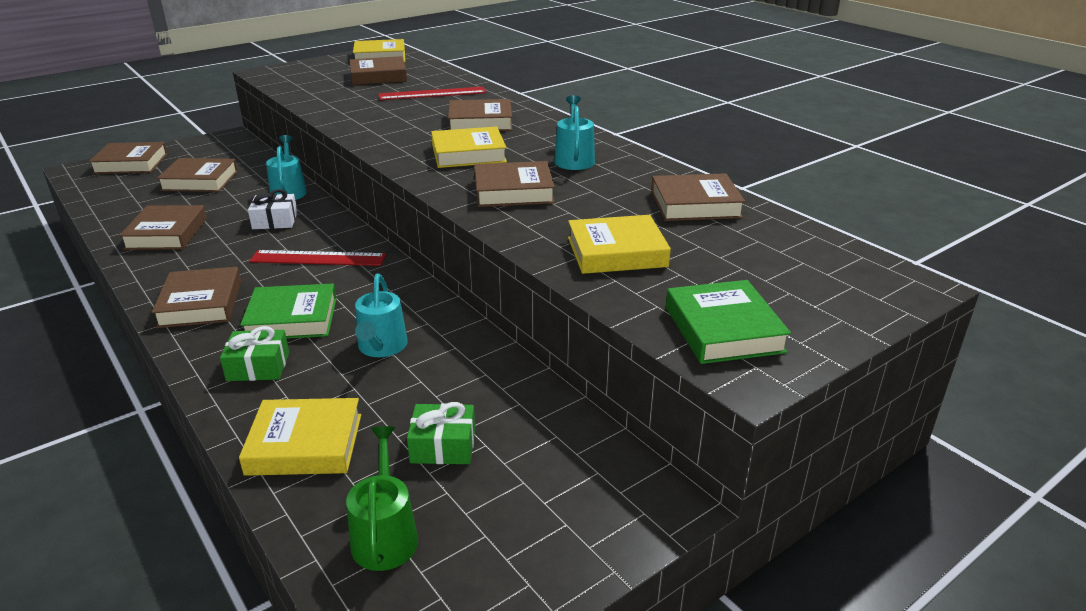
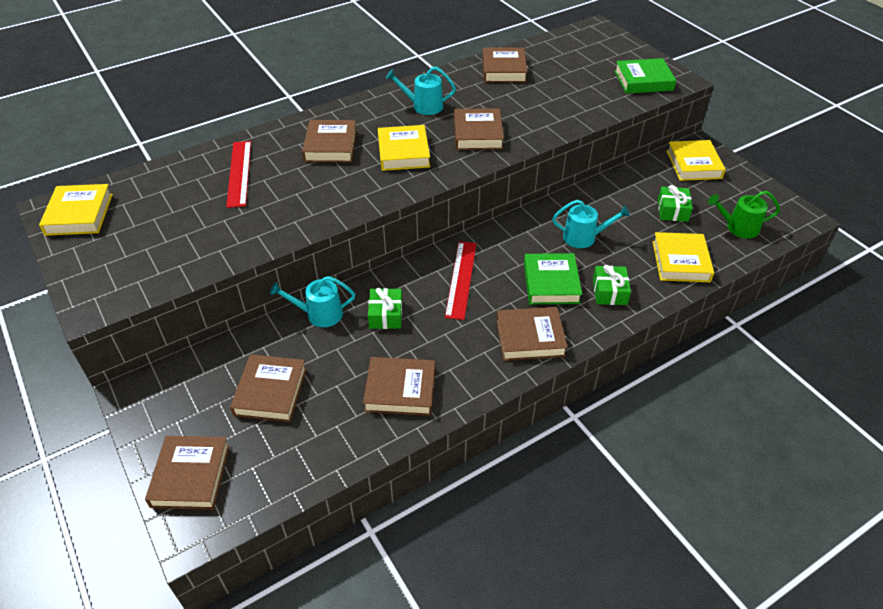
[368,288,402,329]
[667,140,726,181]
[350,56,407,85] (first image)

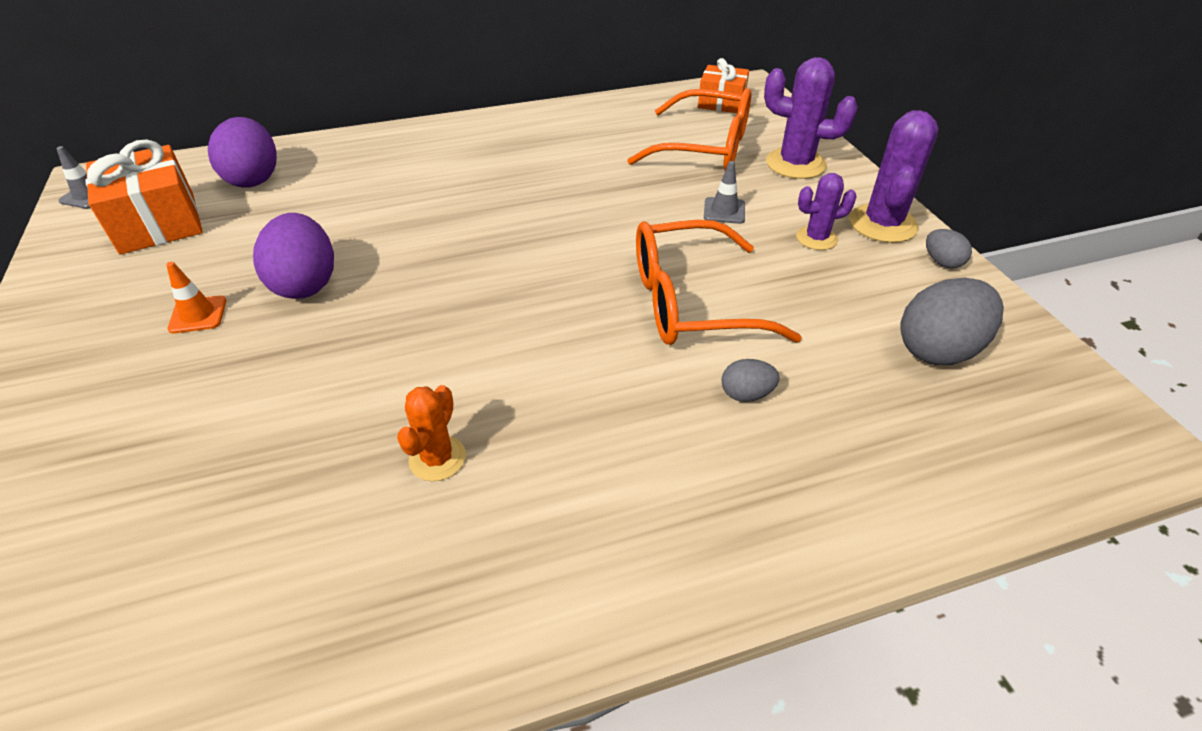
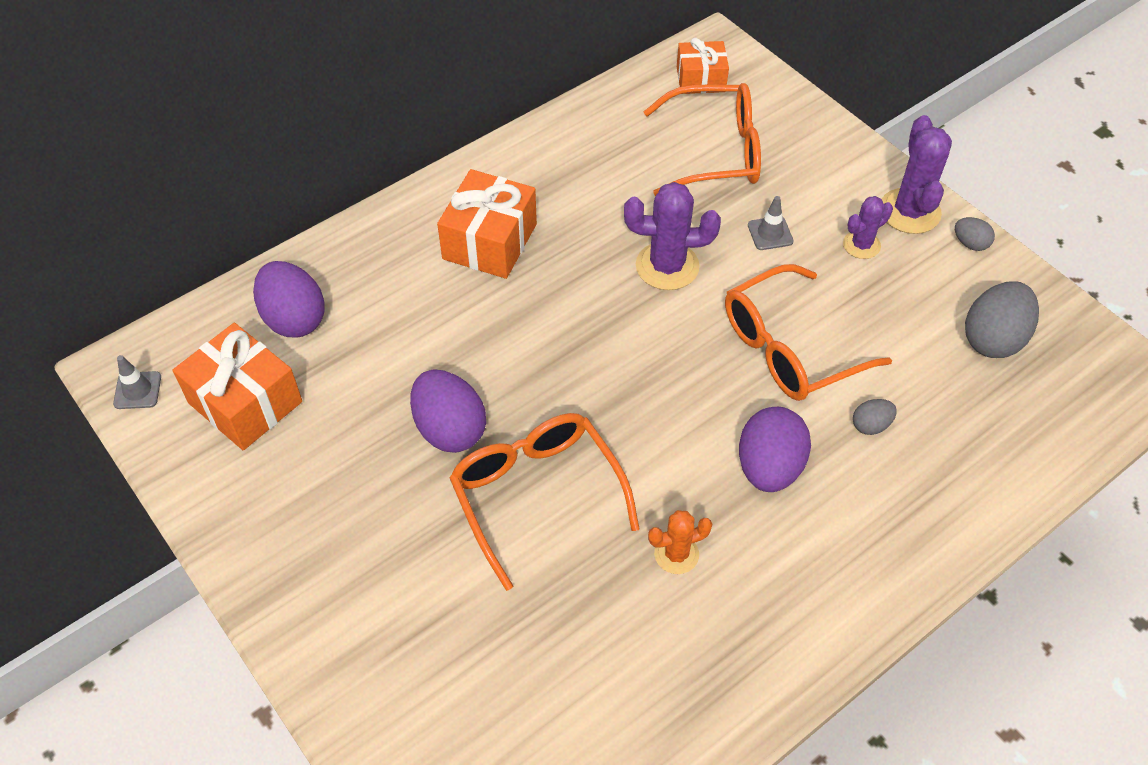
[437,169,537,279]
[449,413,640,591]
[624,182,721,290]
[648,510,712,574]
[739,407,811,492]
[166,262,226,334] (first image)

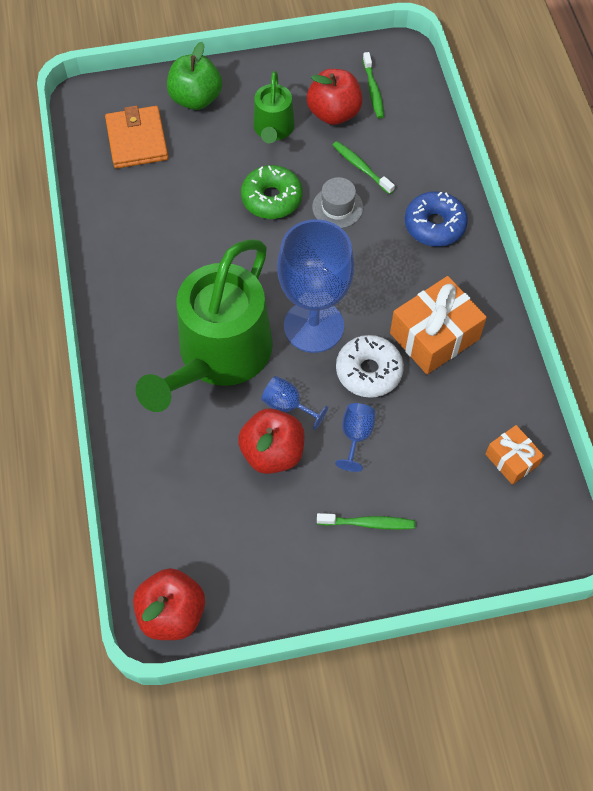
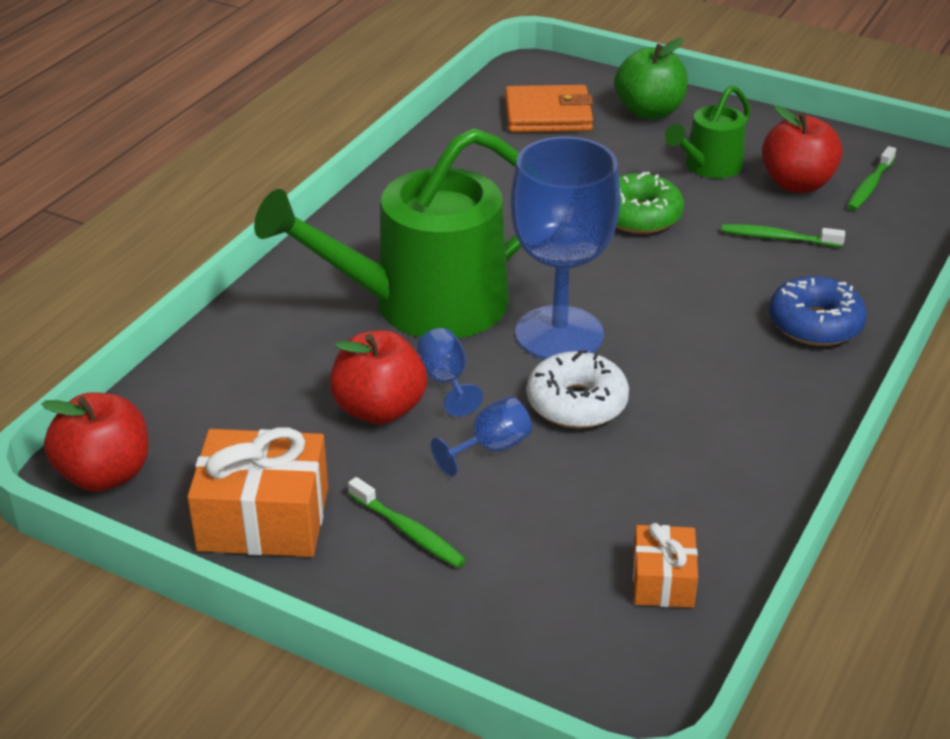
[187,427,328,557]
[505,85,593,132]
[722,224,845,247]
[312,177,363,228] (first image)

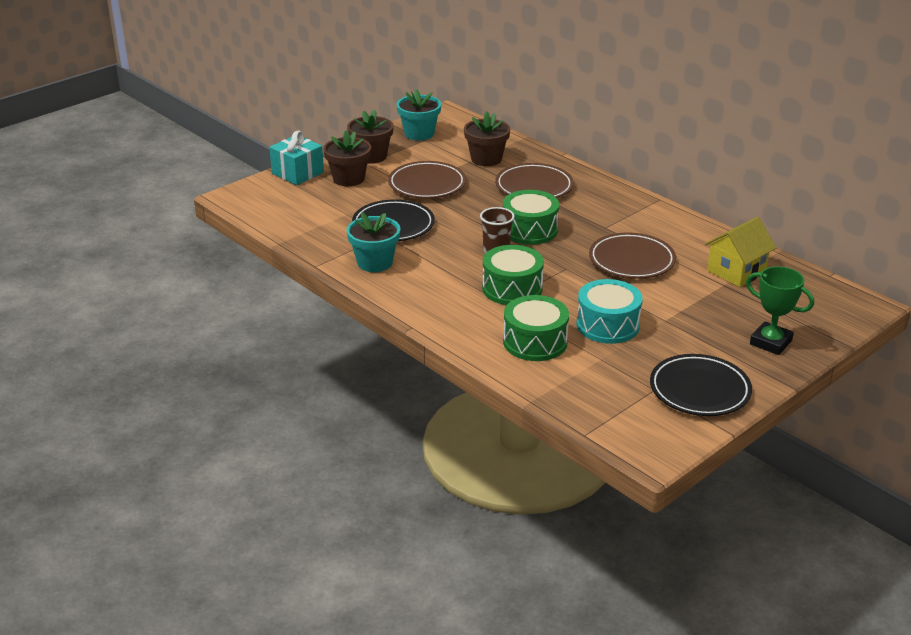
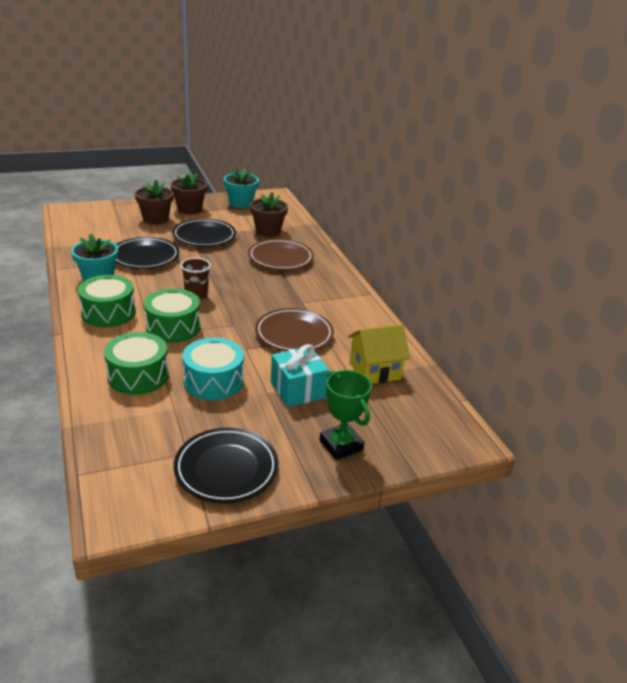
[78,275,136,327]
[172,218,236,247]
[271,344,329,407]

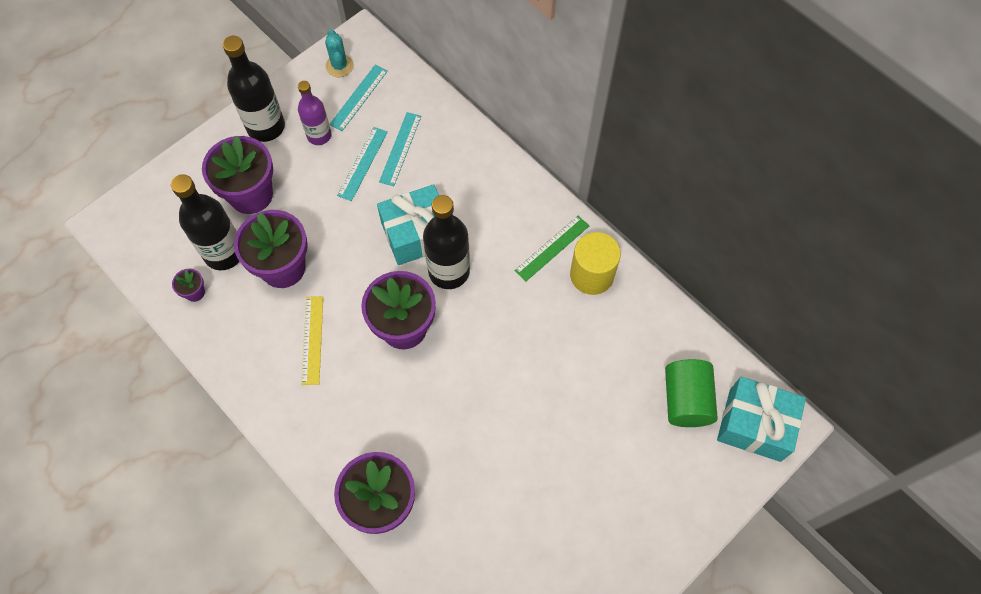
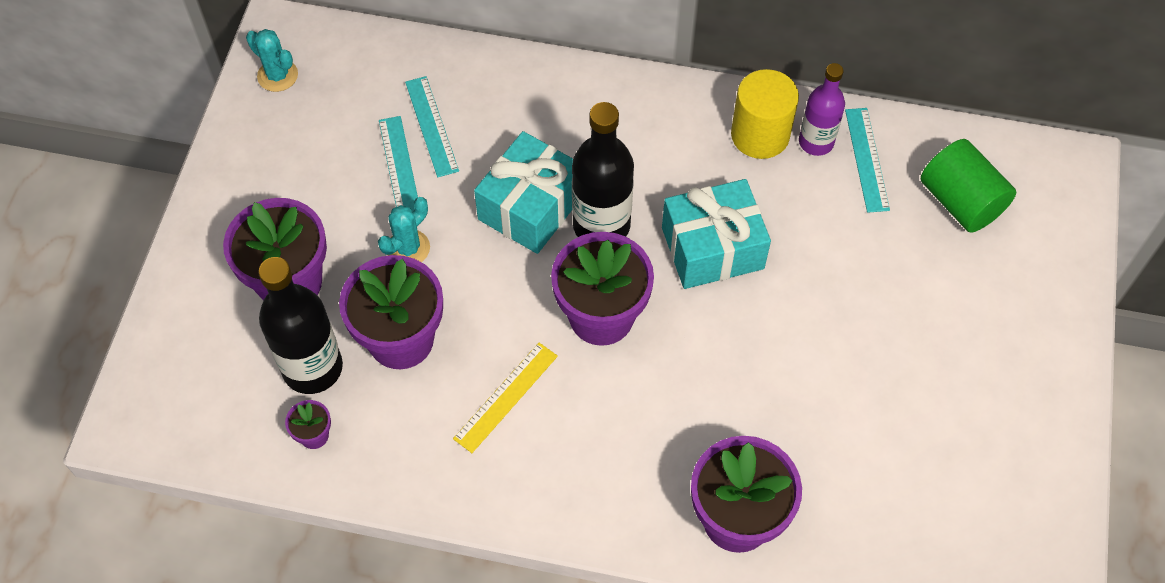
[378,197,430,262]
[453,343,558,453]
[662,179,771,289]
[799,63,845,156]
[845,108,890,213]
[223,36,285,142] (first image)
[514,216,589,281] (first image)

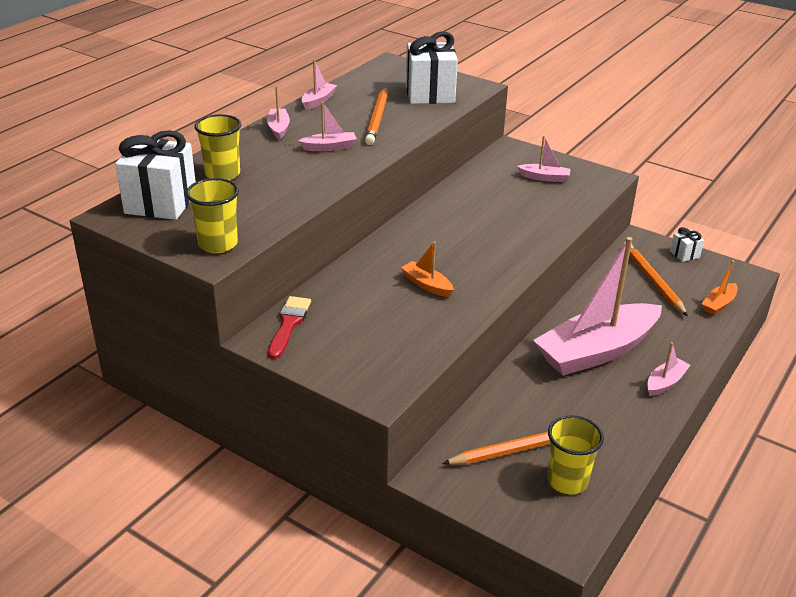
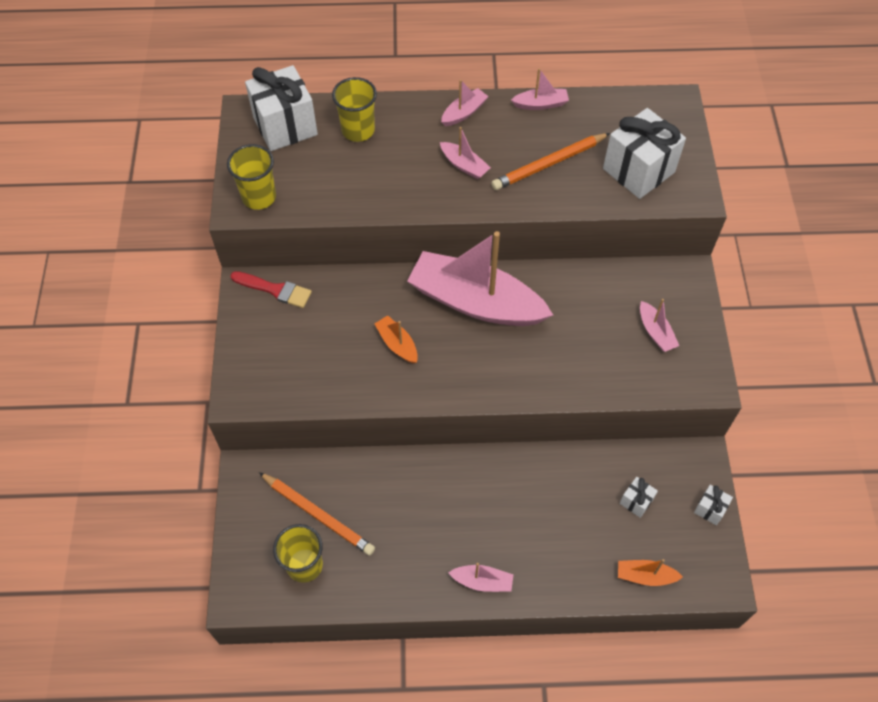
[230,271,312,308]
[375,315,418,364]
[407,231,553,326]
[620,477,658,518]

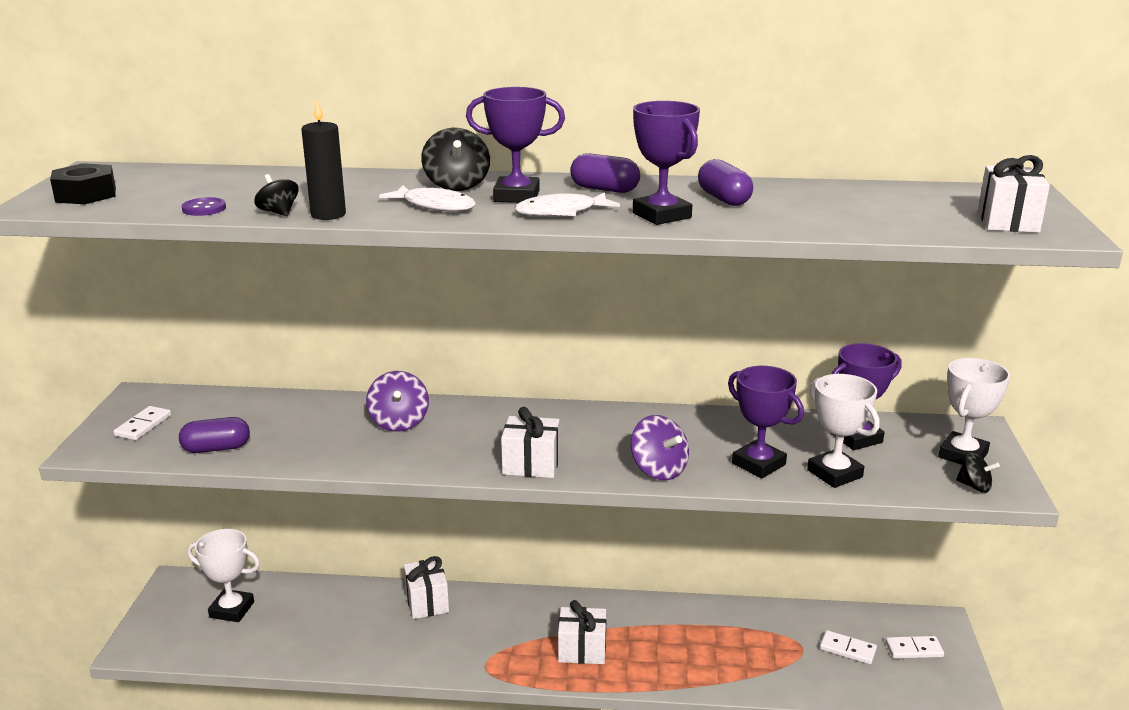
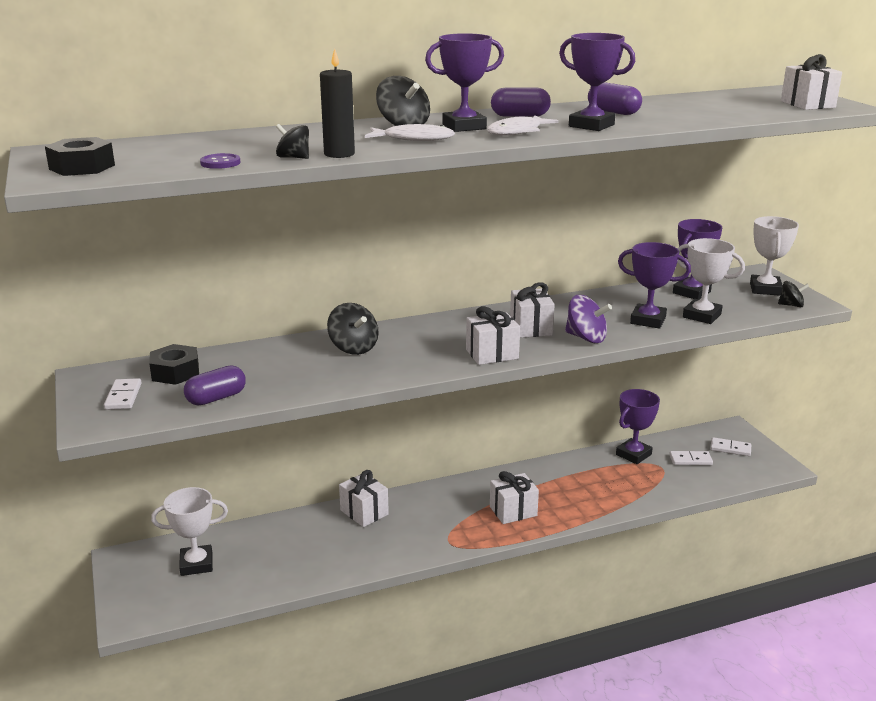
[149,344,199,385]
[327,303,379,355]
[510,282,555,338]
[616,389,660,464]
[710,437,751,456]

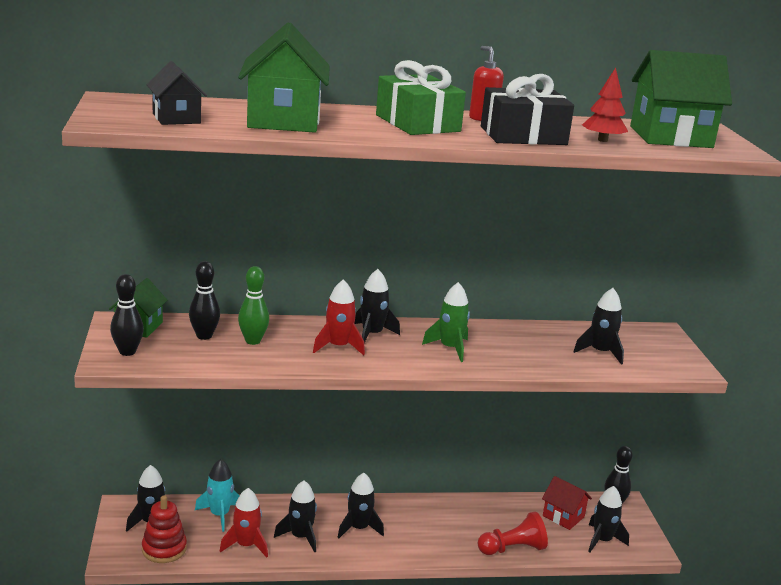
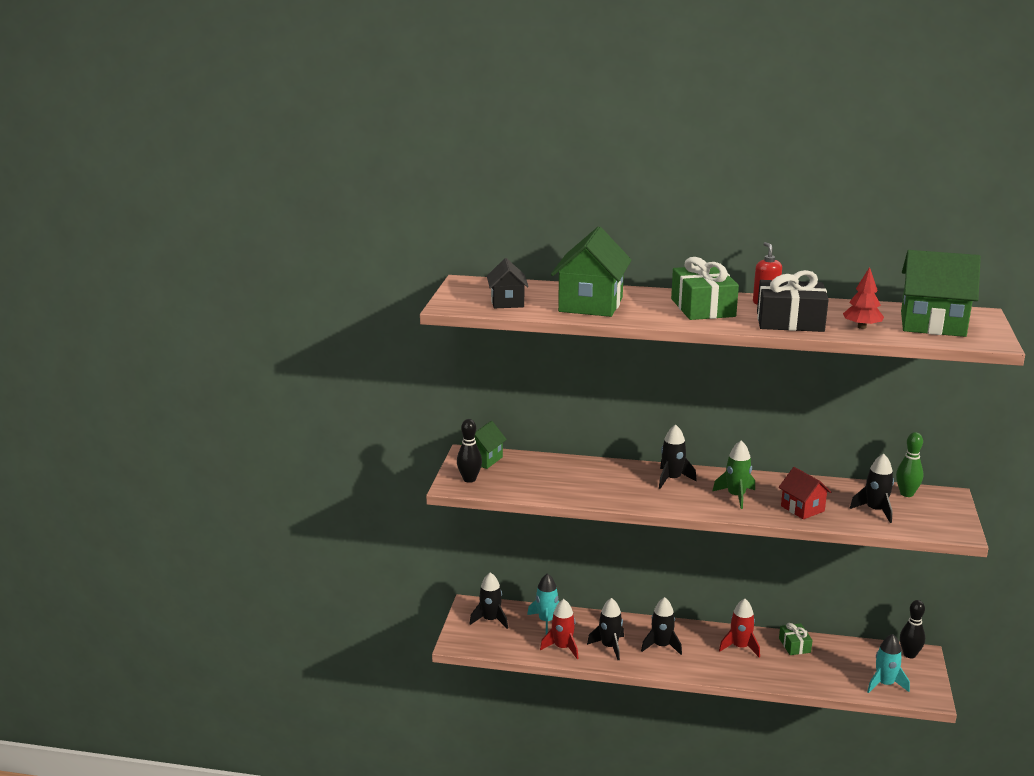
[719,599,760,657]
[778,467,831,519]
[779,623,813,655]
[867,634,910,693]
[896,432,924,497]
[142,495,187,563] (first image)
[189,261,220,340] (first image)
[478,511,548,555] (first image)

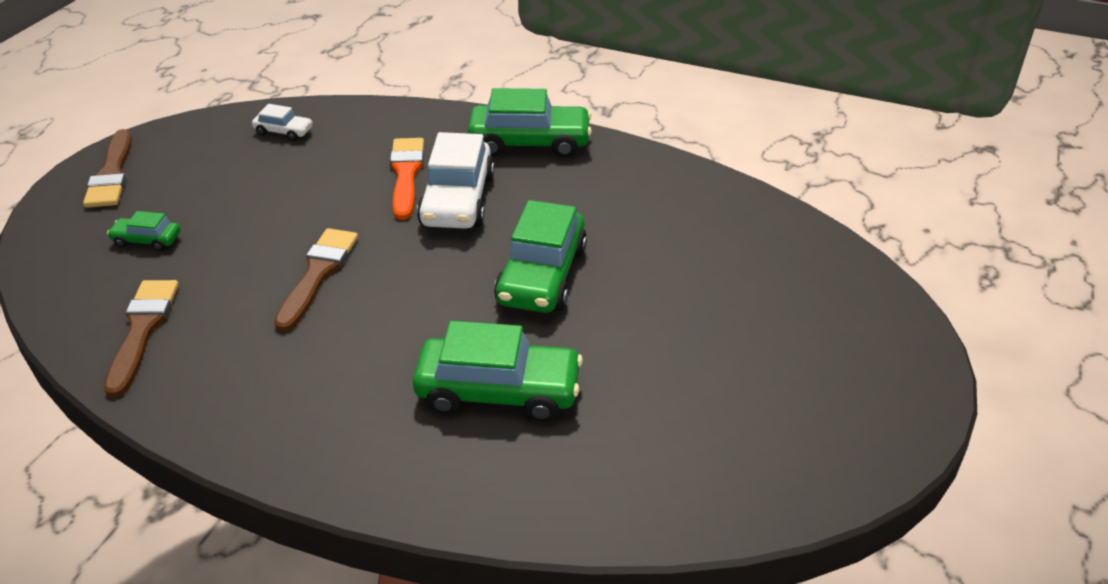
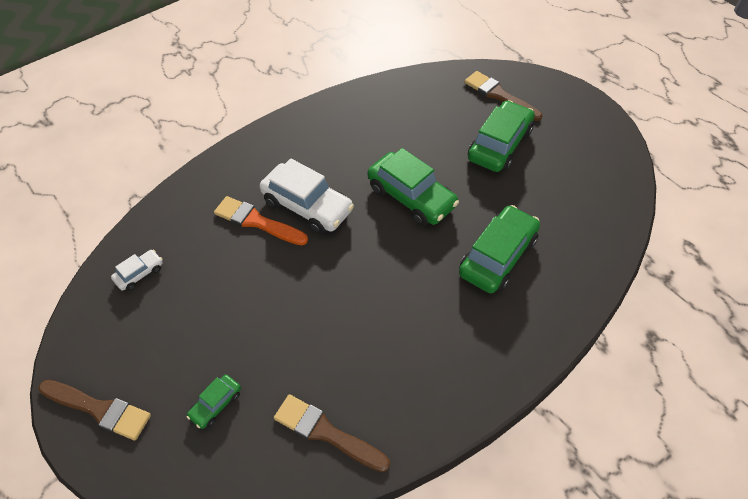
[464,71,542,121]
[468,100,535,172]

